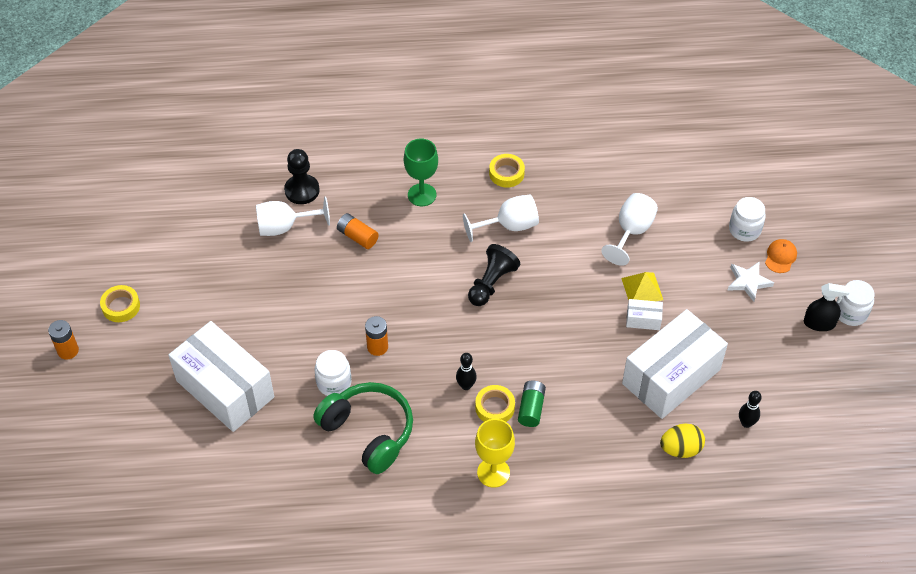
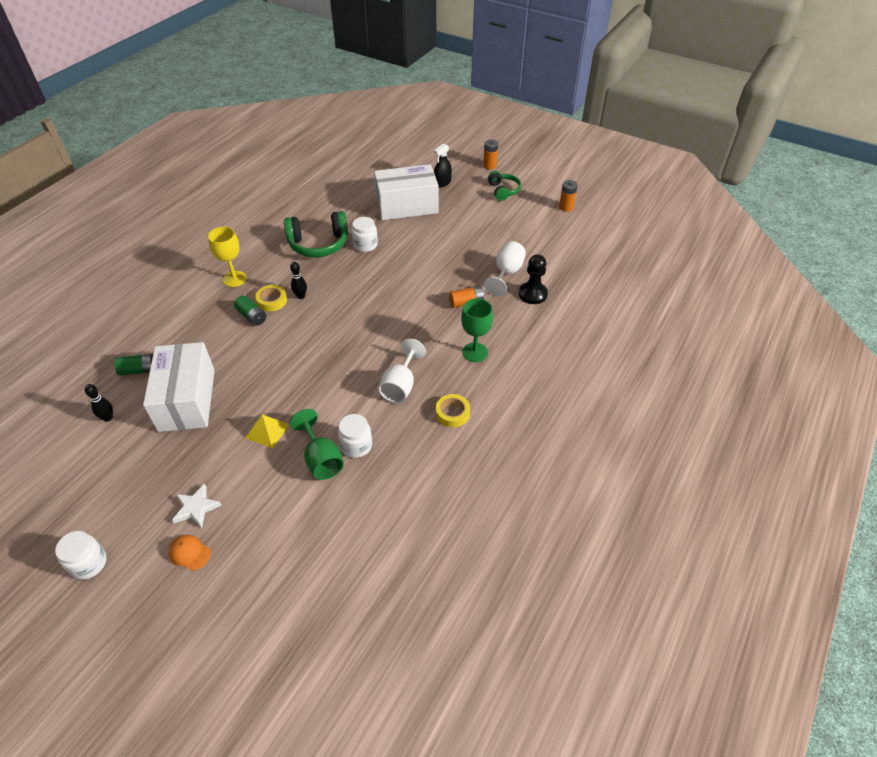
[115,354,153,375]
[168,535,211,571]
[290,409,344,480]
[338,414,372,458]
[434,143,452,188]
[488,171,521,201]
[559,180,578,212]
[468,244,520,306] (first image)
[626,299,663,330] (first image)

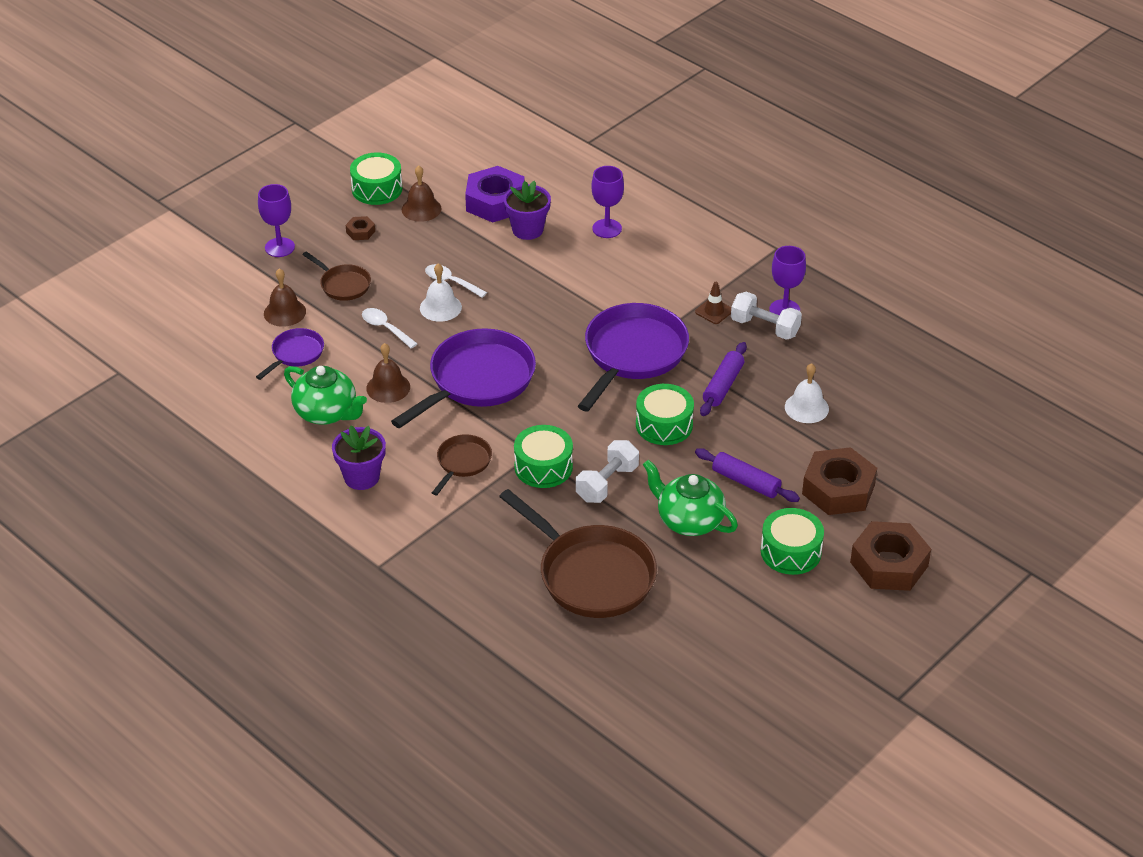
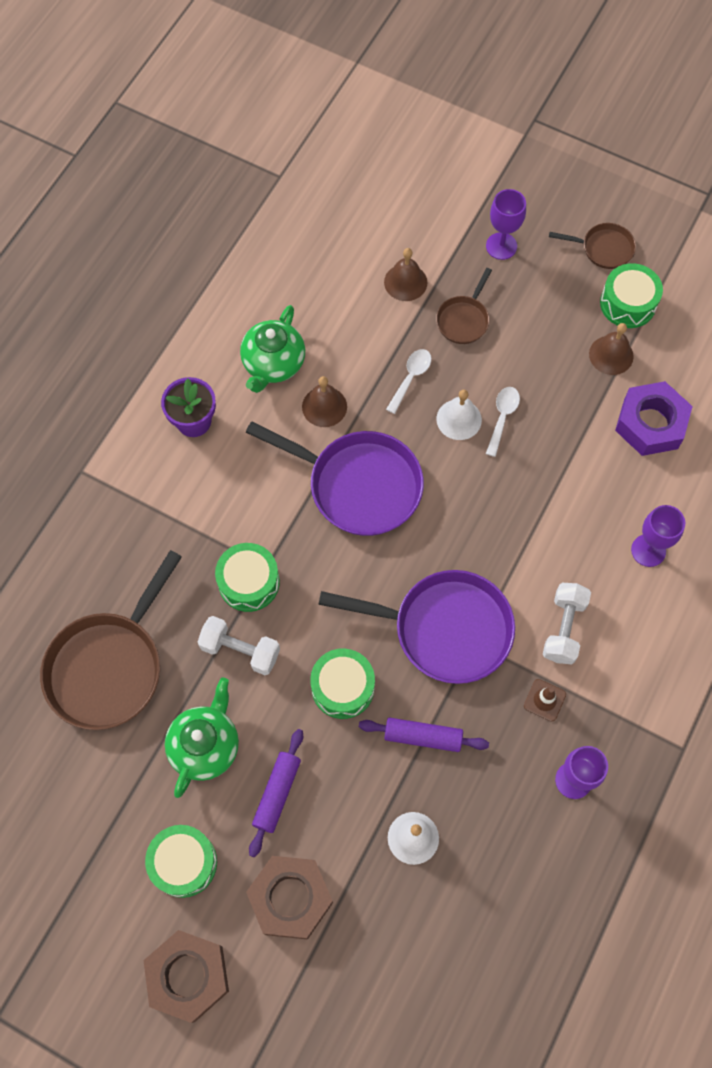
[543,583,591,664]
[549,223,636,269]
[256,328,324,380] (first image)
[346,216,375,240] (first image)
[504,181,551,240] (first image)

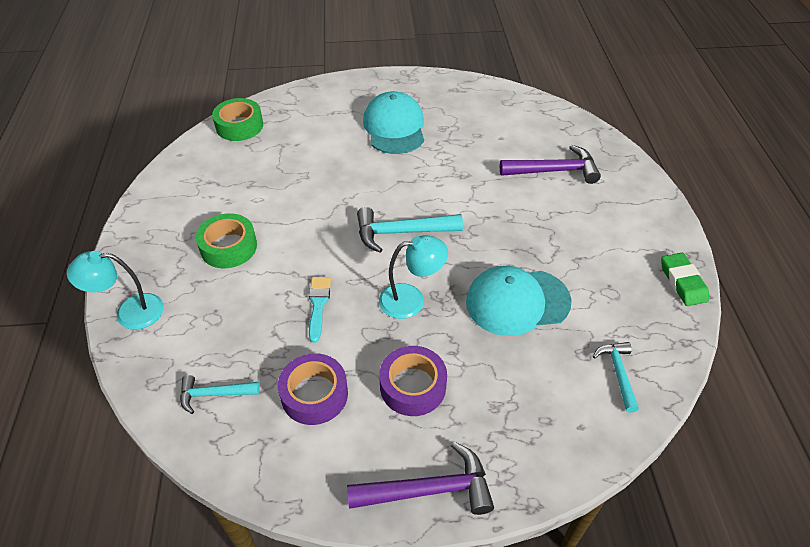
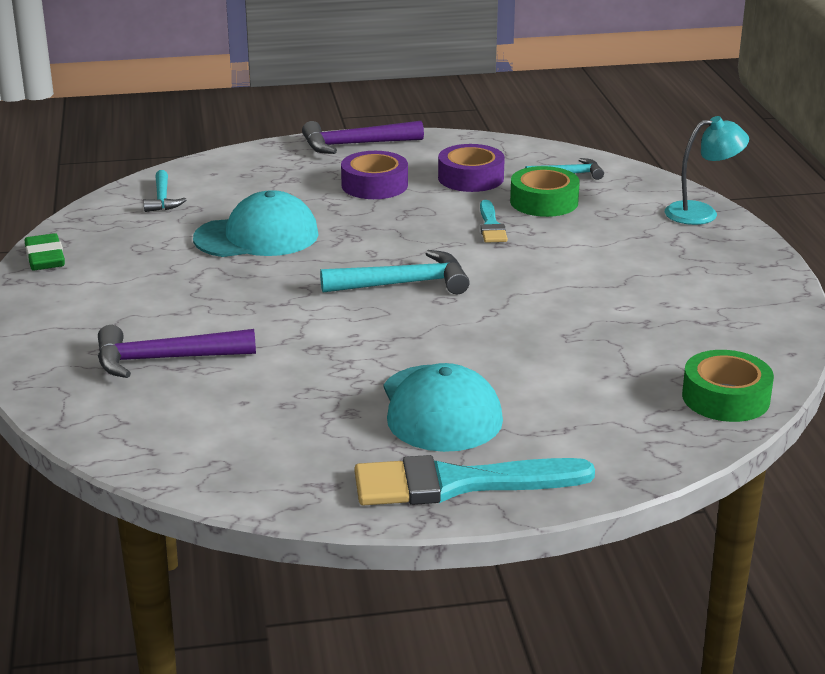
[354,455,595,506]
[510,166,580,217]
[379,235,448,319] (first image)

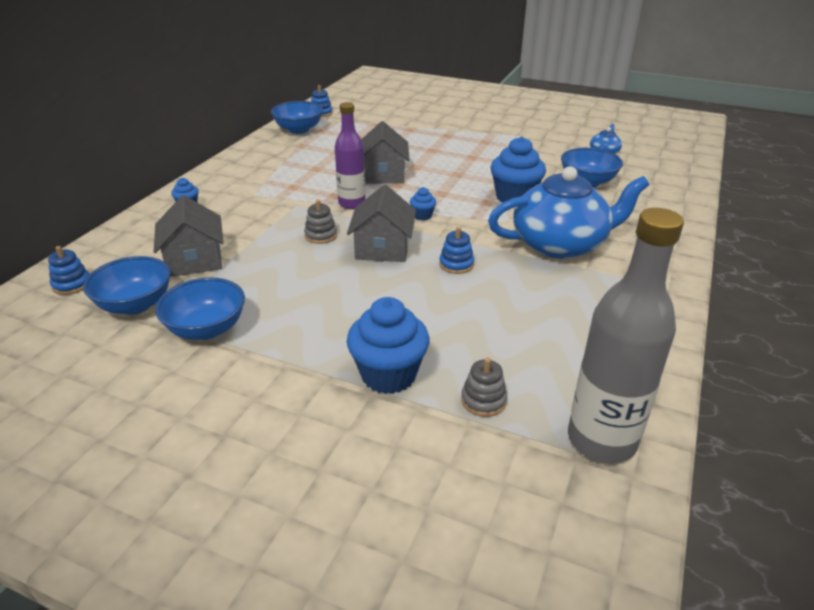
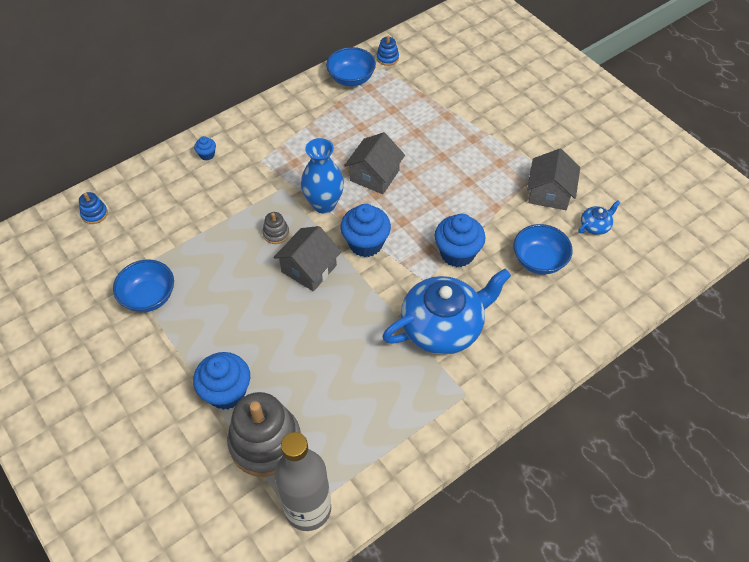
[227,392,301,477]
[301,138,344,214]
[341,204,391,257]
[382,269,511,355]
[527,149,580,210]
[83,256,171,315] (first image)
[439,227,474,274] (first image)

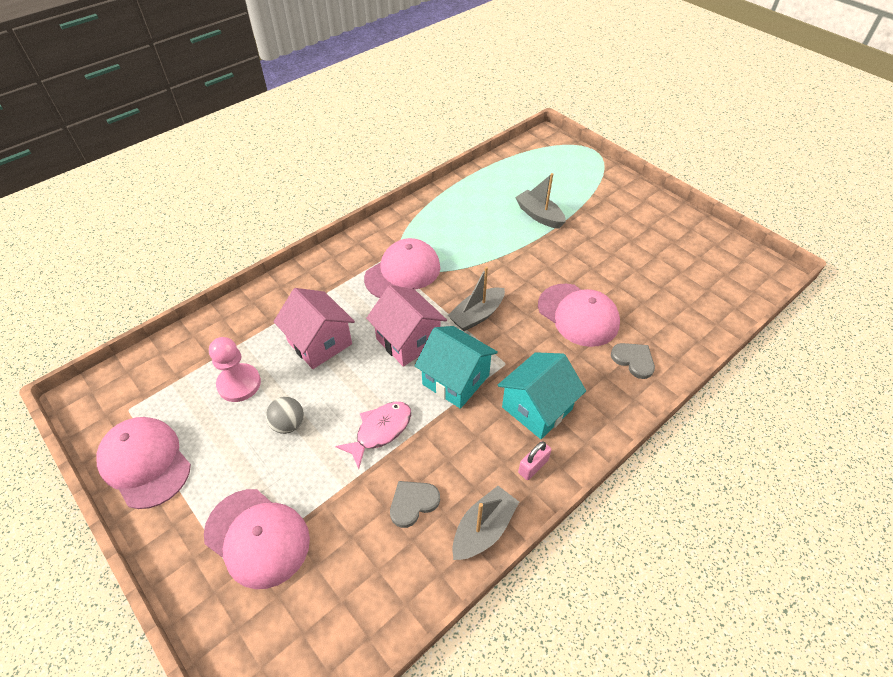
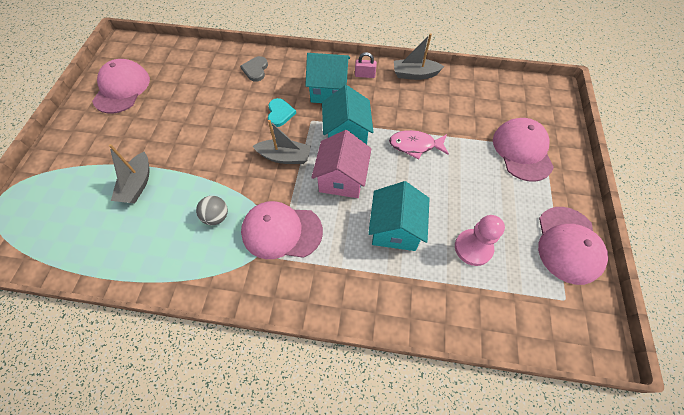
[92,59,150,113]
[196,196,228,225]
[268,98,296,127]
[368,181,430,251]
[390,481,440,528] (first image)

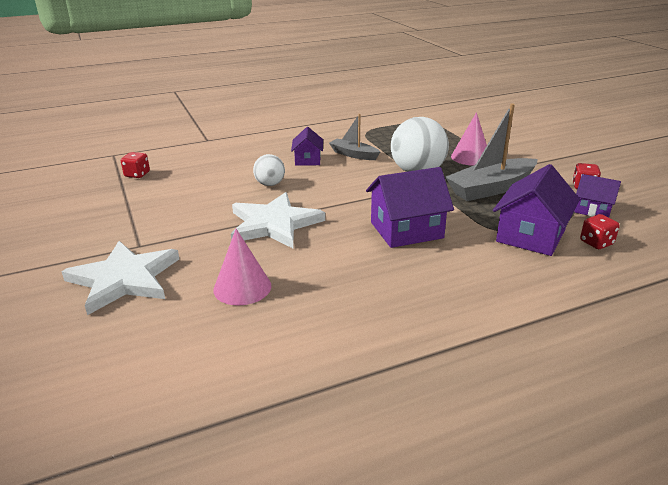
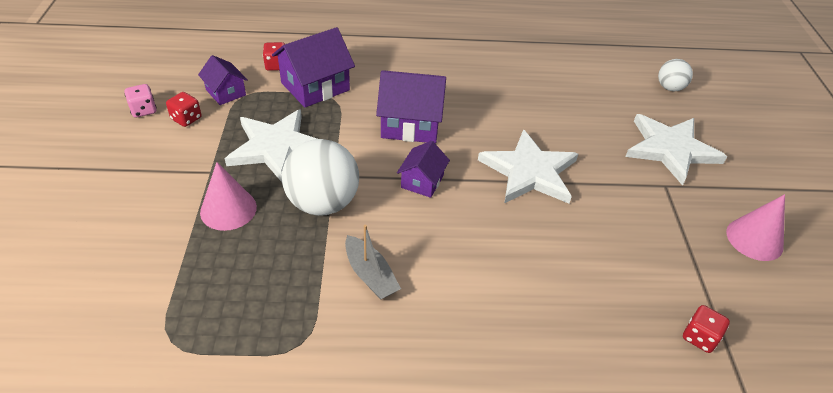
[124,84,157,118]
[225,109,317,182]
[397,141,450,198]
[658,59,693,91]
[726,194,785,261]

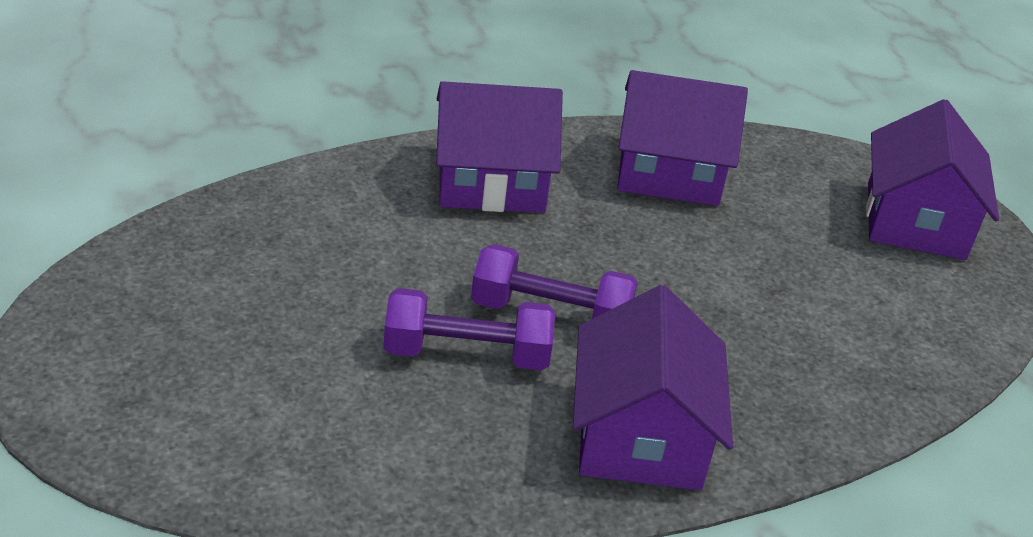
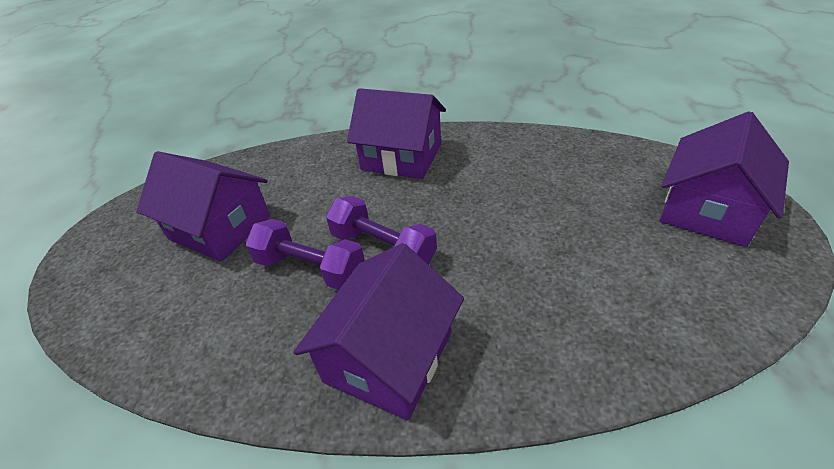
[136,151,270,262]

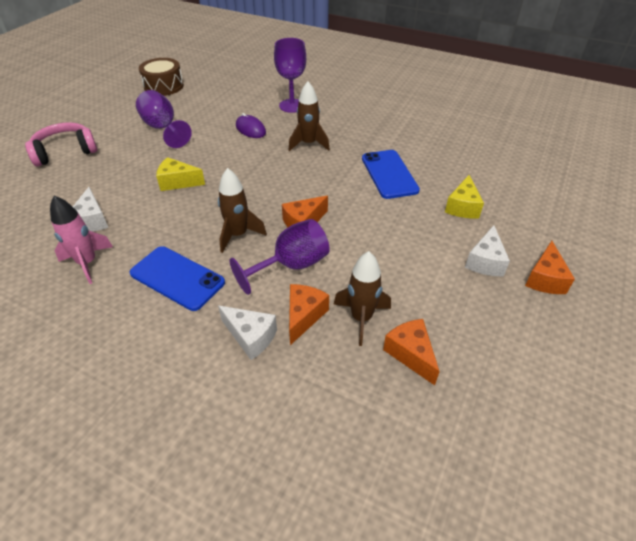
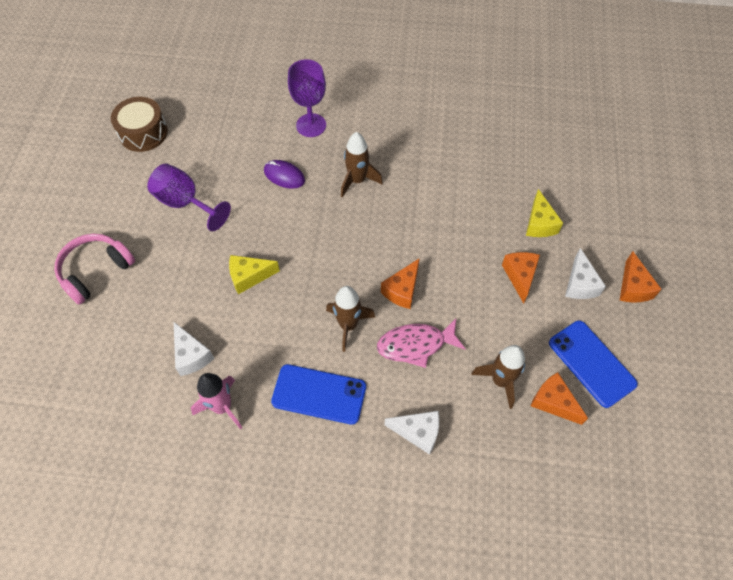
[377,319,466,368]
[502,252,540,303]
[549,320,638,408]

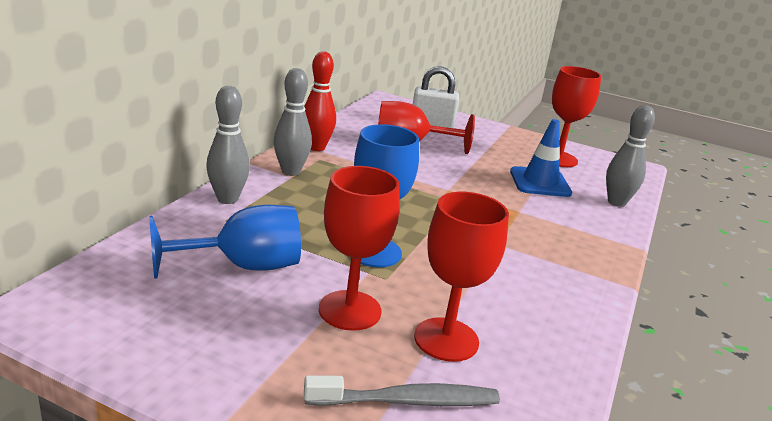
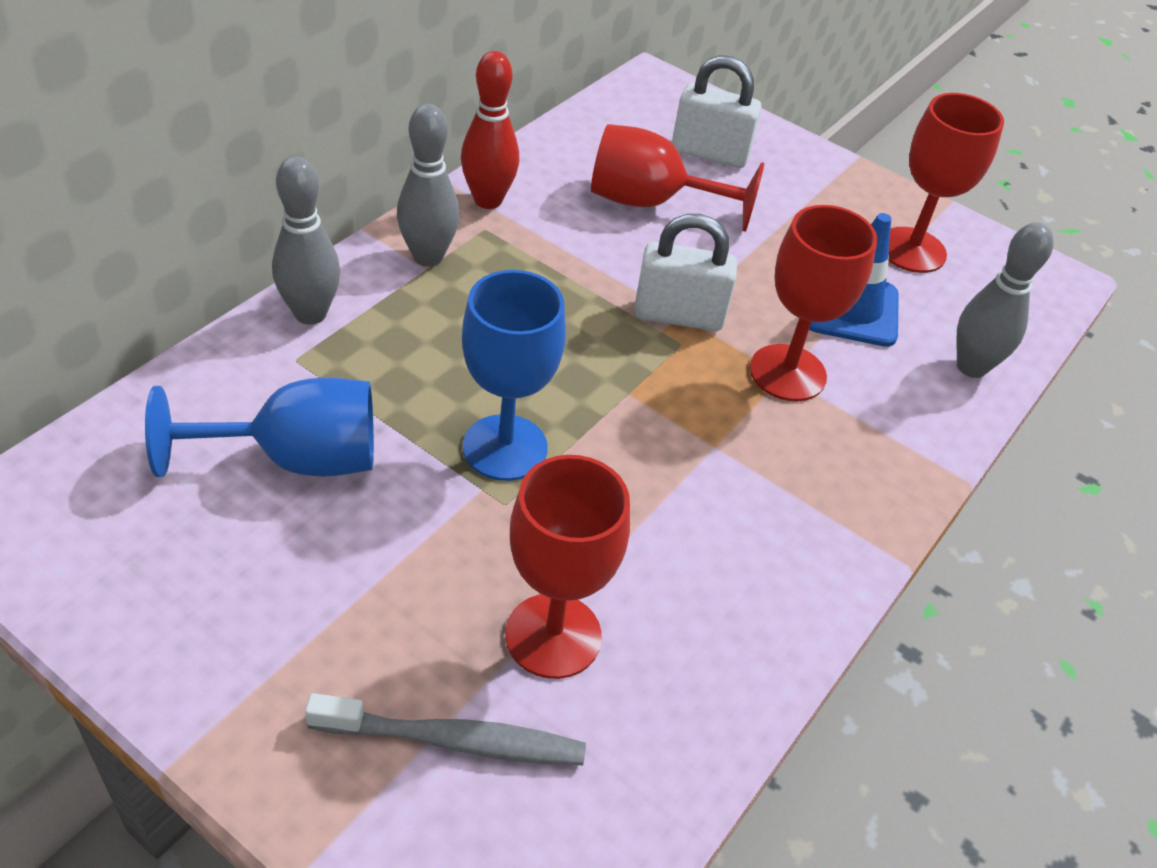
[634,214,737,331]
[750,205,877,401]

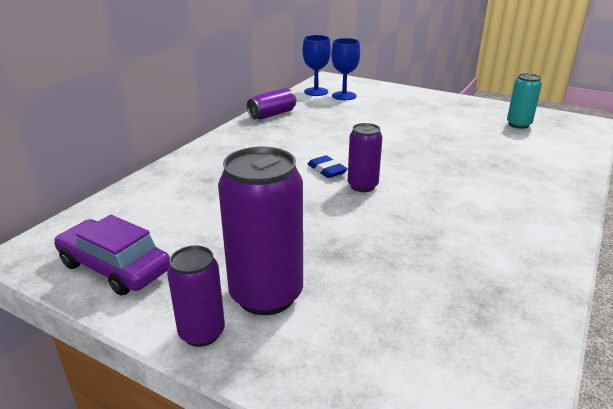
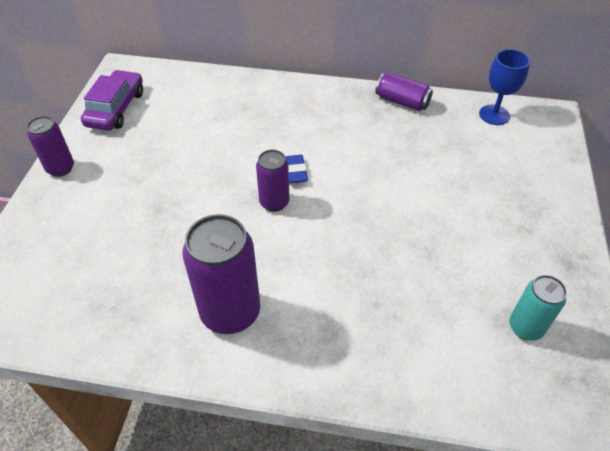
[182,214,260,334]
[285,155,308,183]
[331,38,360,100] (first image)

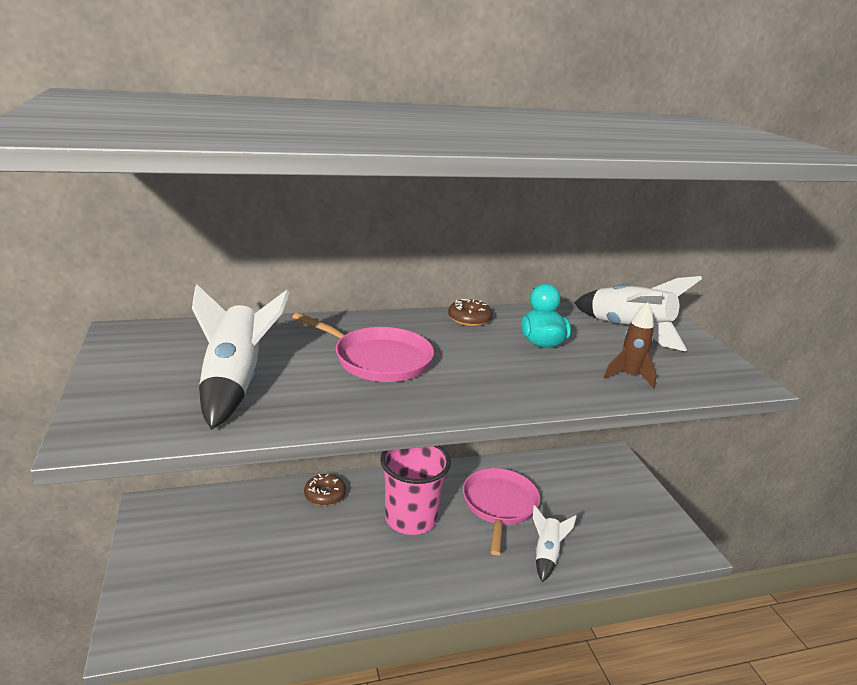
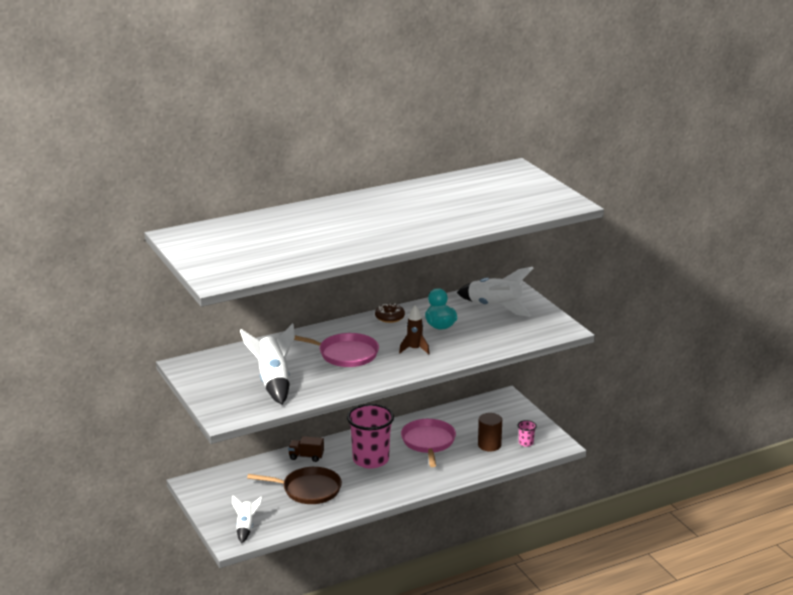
[232,495,263,543]
[247,467,342,504]
[288,436,324,462]
[399,305,430,354]
[478,413,502,452]
[517,420,537,447]

